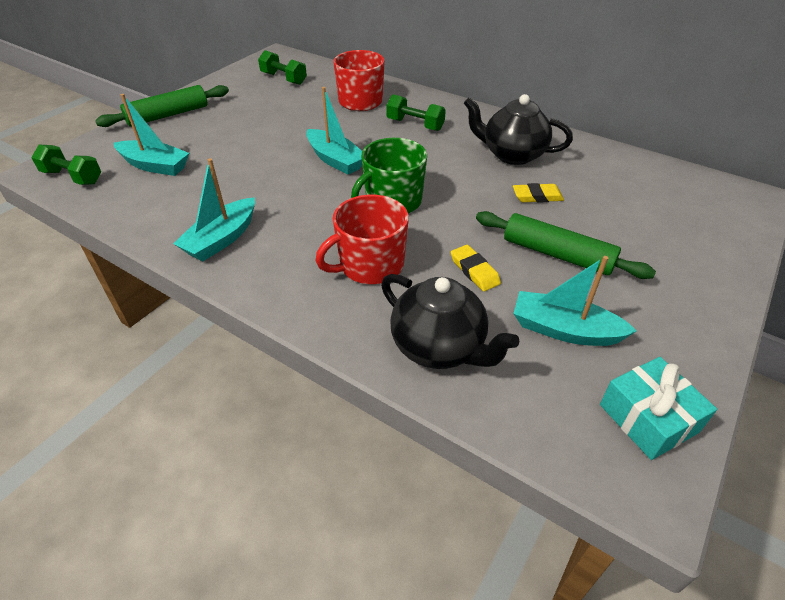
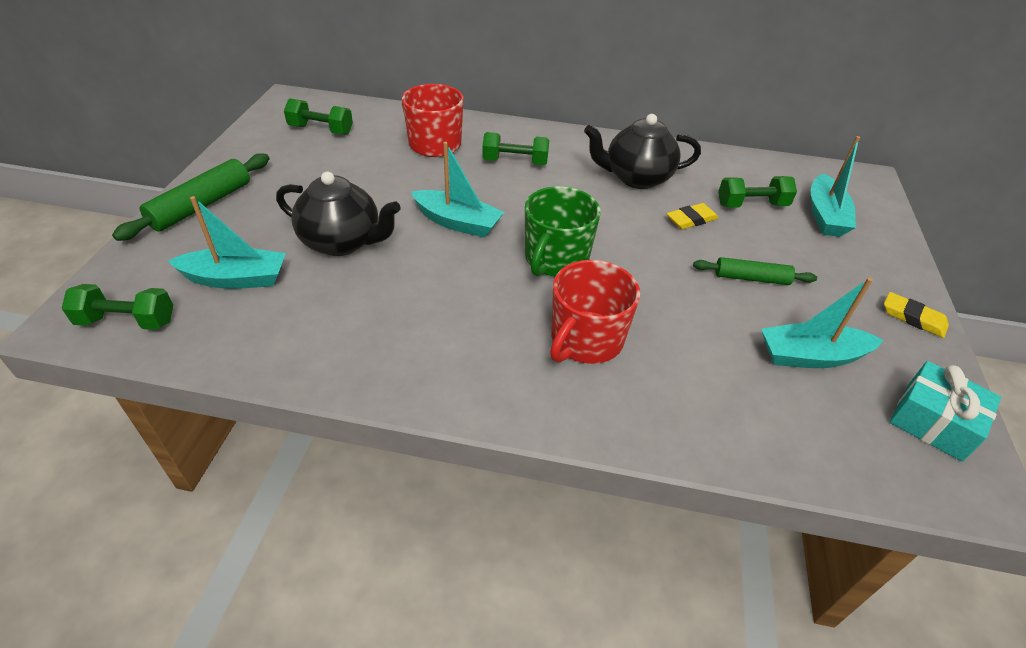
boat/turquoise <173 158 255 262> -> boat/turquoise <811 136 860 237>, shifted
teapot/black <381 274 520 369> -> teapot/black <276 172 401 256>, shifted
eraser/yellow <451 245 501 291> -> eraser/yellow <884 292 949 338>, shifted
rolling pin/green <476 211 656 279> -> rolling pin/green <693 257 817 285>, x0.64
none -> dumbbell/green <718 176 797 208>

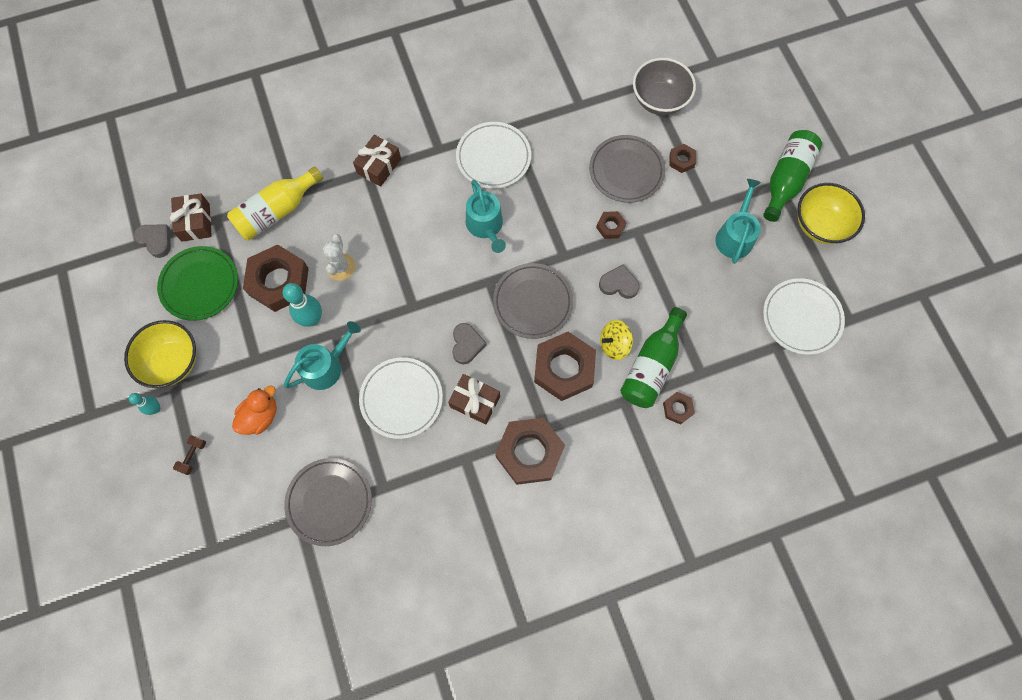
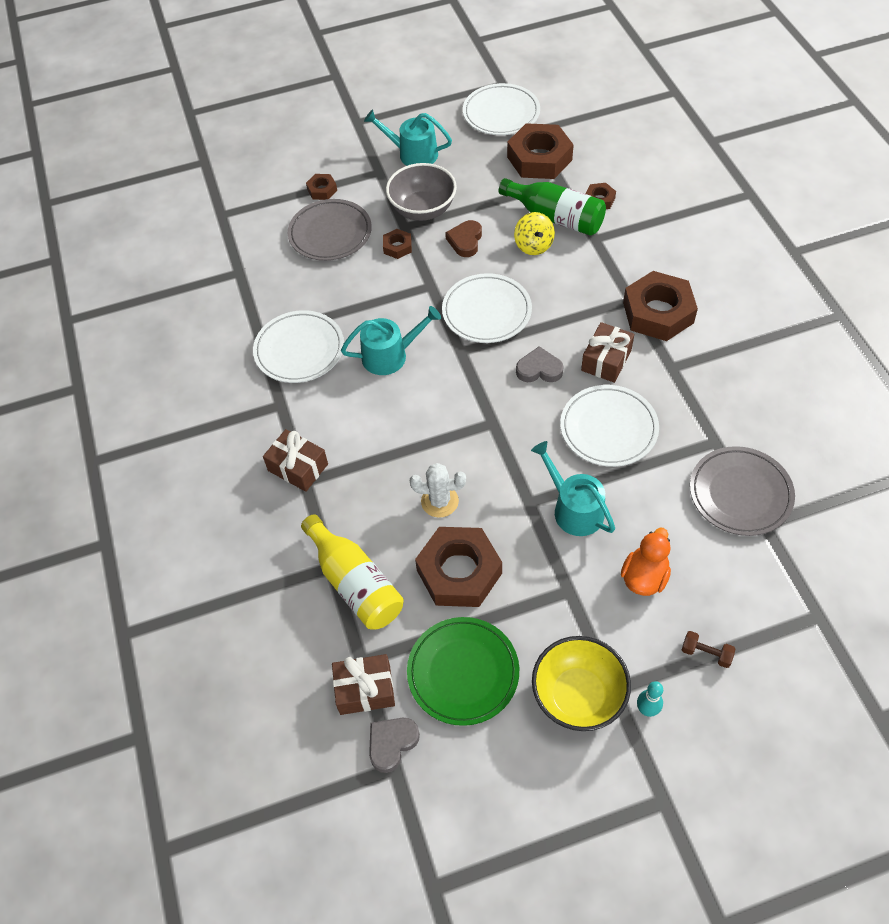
duck/orange <232 385 277 435> -> duck/orange <621 528 671 596>, 75 degrees clockwise
bowling pin/turquoise <282 283 322 327> -> none
plate/grey <493 263 573 339> -> plate/white <442 273 532 343>
nut/brown <534 332 596 401> -> nut/brown <507 123 574 179>, shifted
heart/grey <599 264 640 299> -> heart/brown <445 220 482 257>
bowl/grey <633 58 696 115> -> bowl/grey <386 163 457 221>, shifted
bottle/green <763 130 822 222> -> none
bowl/yellow <798 183 865 244> -> none

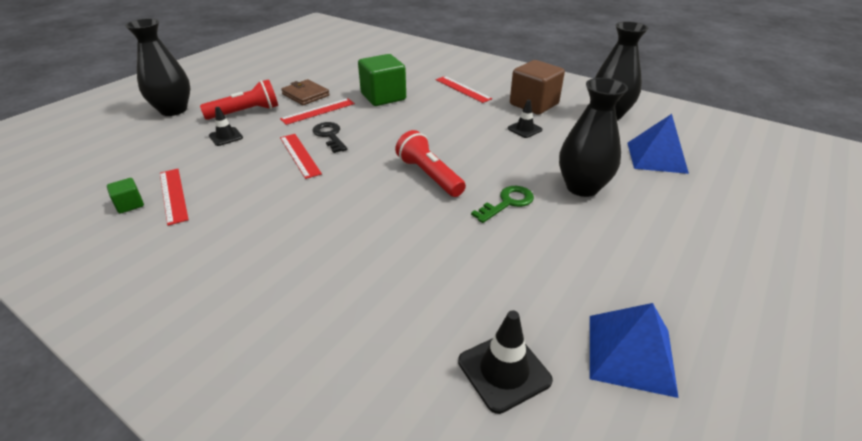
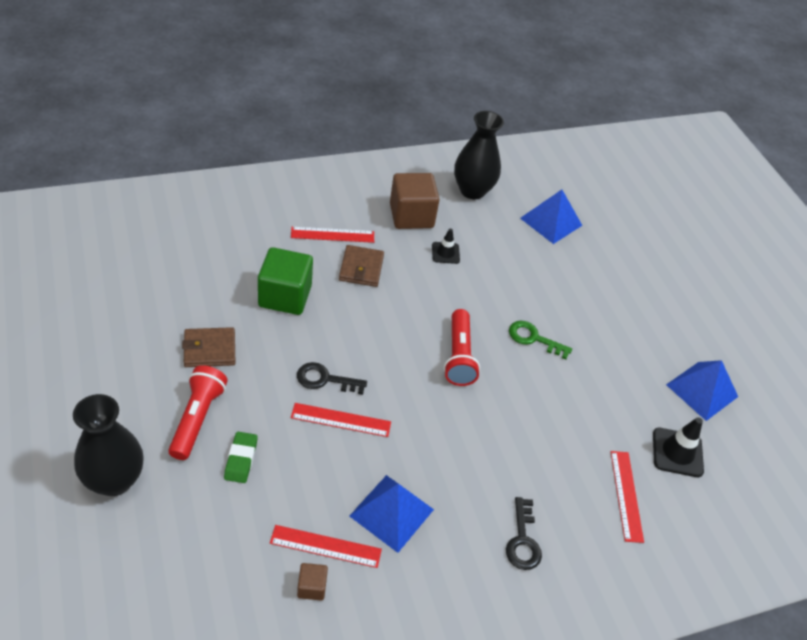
cube/green <107 178 144 214> -> cube/brown <297 563 328 600>
traffic cone/black <209 107 243 146> -> eraser/green <224 432 258 483>
ruler/red <280 98 355 125> -> ruler/red <611 451 644 543>, shifted
flashlight/red <395 130 466 197> -> flashlight/red <444 309 480 386>, 90 degrees counterclockwise
key/green <471 186 534 223> -> key/green <509 321 572 359>, 60 degrees counterclockwise
vase/black <559 78 628 197> -> none
none -> wallet/brown <339 245 384 287>
none -> pyramid/blue <350 475 434 553>
none -> key/black <506 497 542 570>

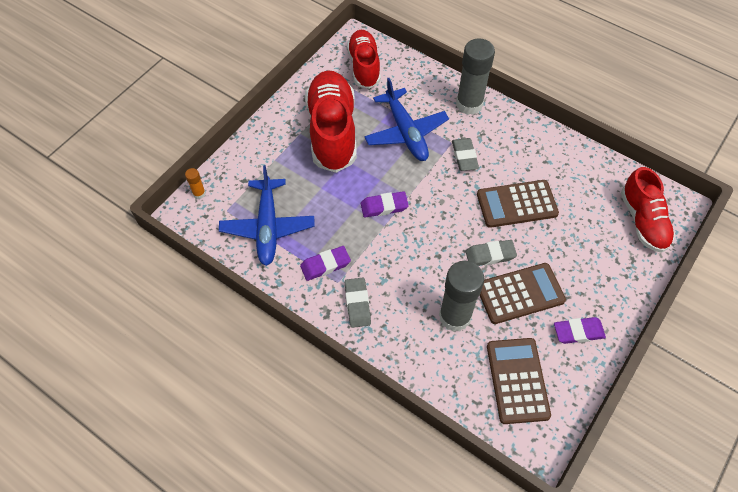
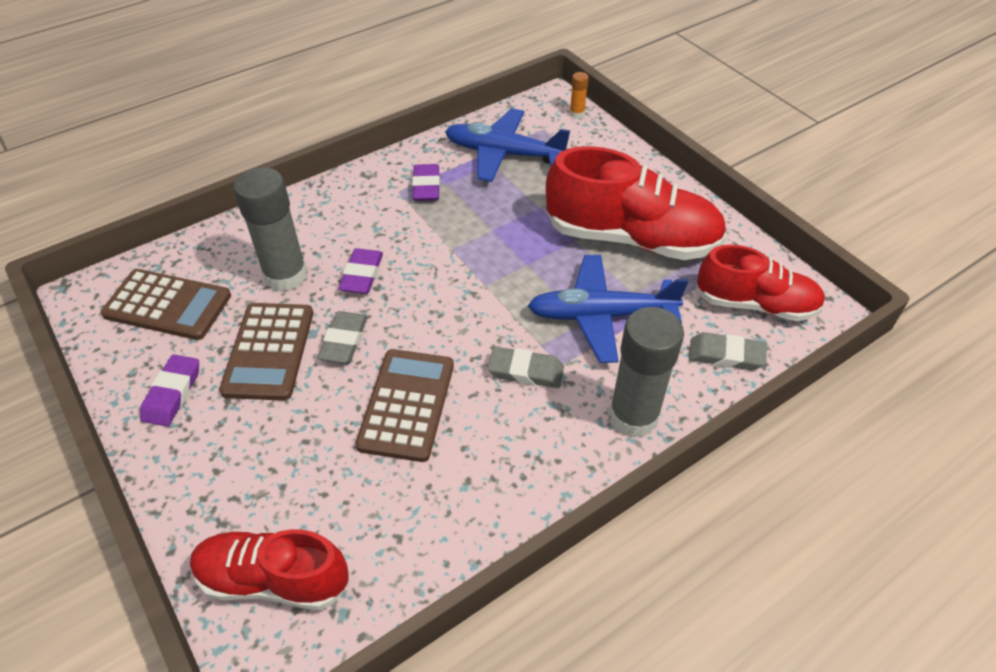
eraser/grey <345 278 371 328> -> eraser/grey <689 332 766 370>, shifted
eraser/purple <361 191 409 218> -> eraser/purple <338 248 383 294>, shifted

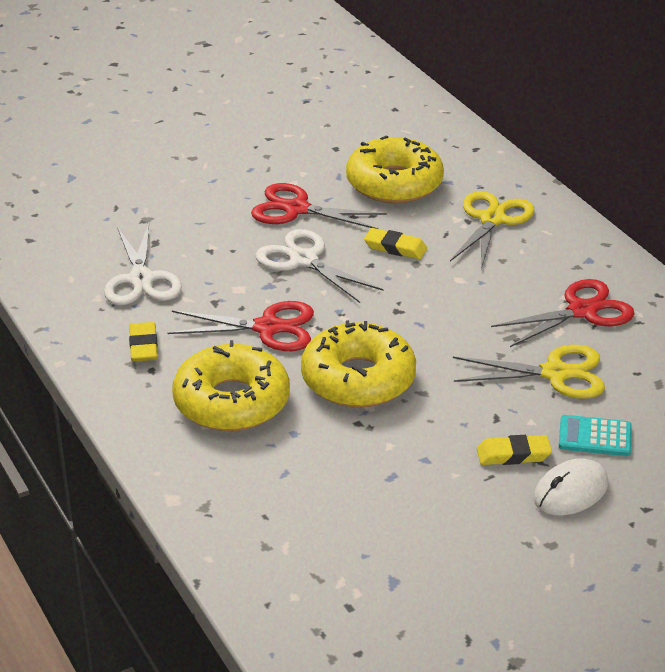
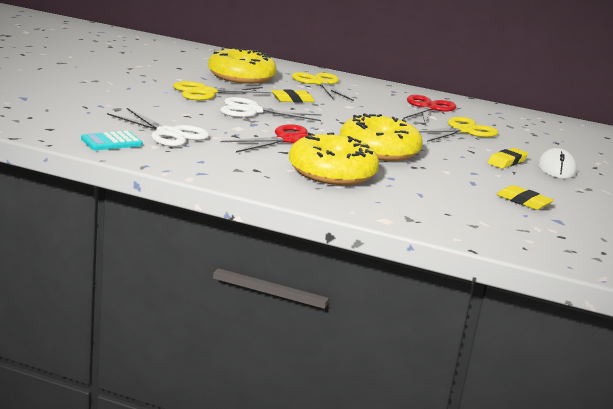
eraser/yellow <129 322 157 362> -> eraser/yellow <496 185 554 210>, shifted
scissors/red <251 183 387 229> -> scissors/yellow <173 81 271 100>
calculator/turquoise <559 415 632 456> -> calculator/turquoise <81 131 143 150>, shifted

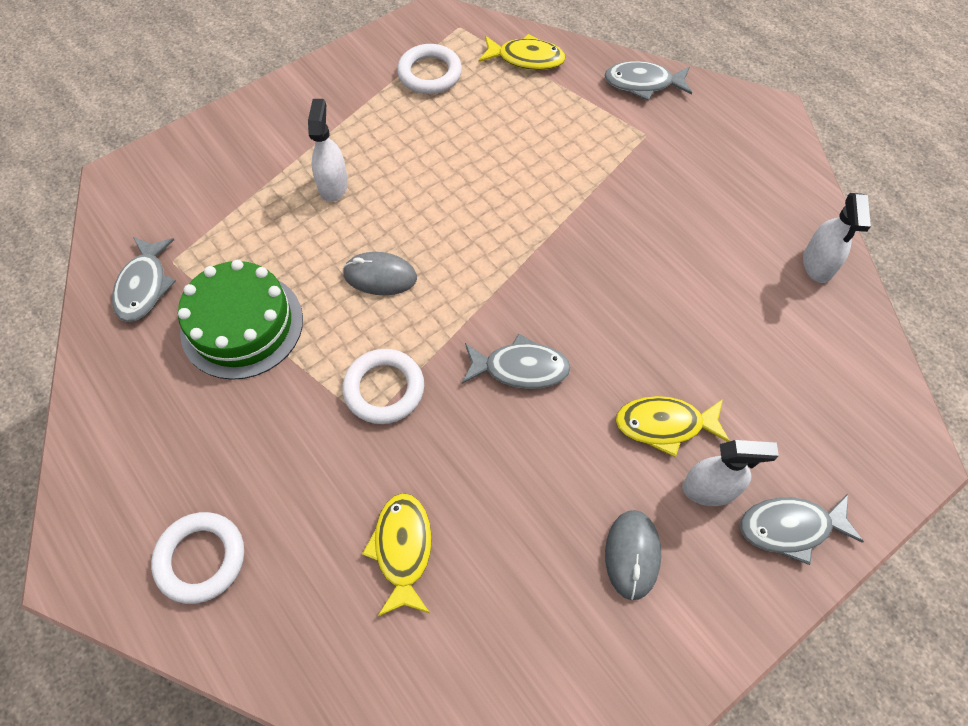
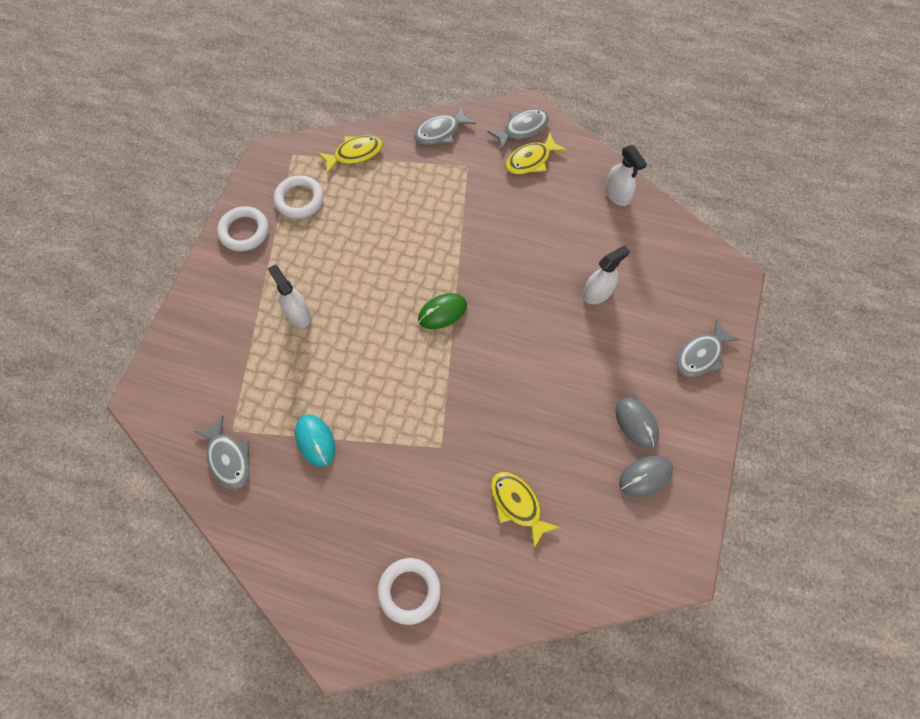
cake/green <178 260 303 380> -> mouse/turquoise <295 414 335 467>
ring/white <342 349 424 424> -> ring/white <217 206 269 252>, shifted
mouse/grey <343 252 417 295> -> mouse/grey <619 456 673 497>, shifted
fish/grey <462 333 571 389> -> fish/grey <488 109 549 150>, shifted
fish/yellow <616 396 730 457> -> fish/yellow <506 133 567 175>, shifted
spray bottle/white <682 440 779 506> -> spray bottle/white <583 245 630 304>, shifted
none -> mouse/green <418 293 467 329>

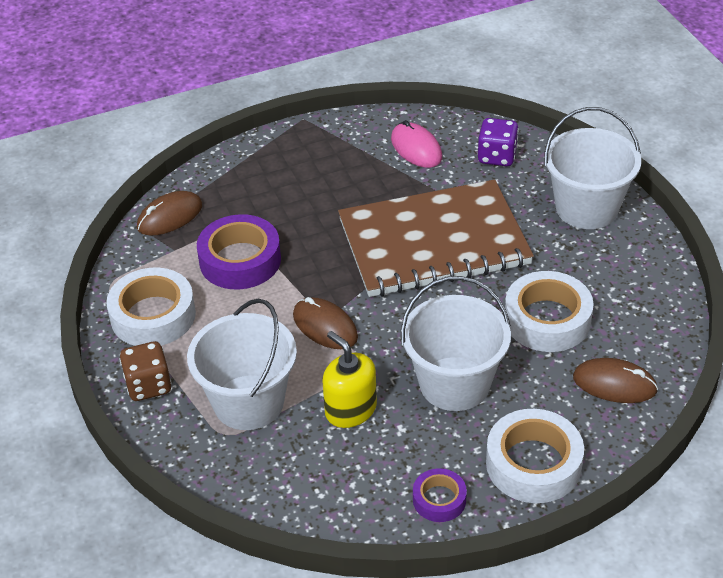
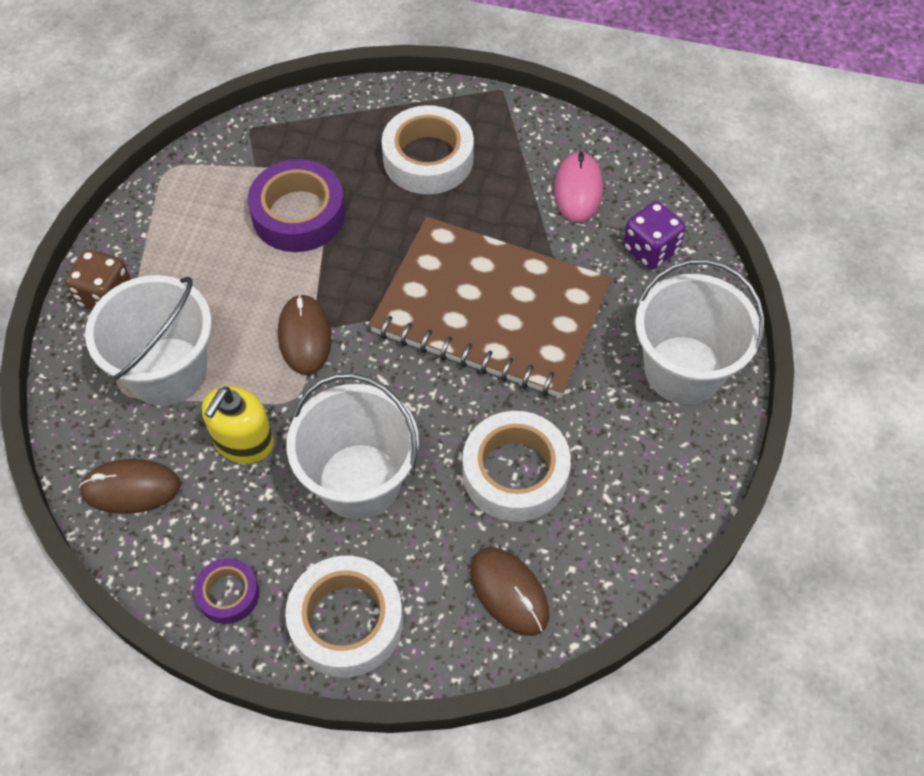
tape/white <106 268 196 346> -> tape/white <382 105 474 194>, shifted
mouse/brown <137 191 202 236> -> mouse/brown <79 459 181 514>, shifted
soap dispenser/yellow <322 331 377 428> -> soap dispenser/yellow <202 386 274 464>, 150 degrees counterclockwise

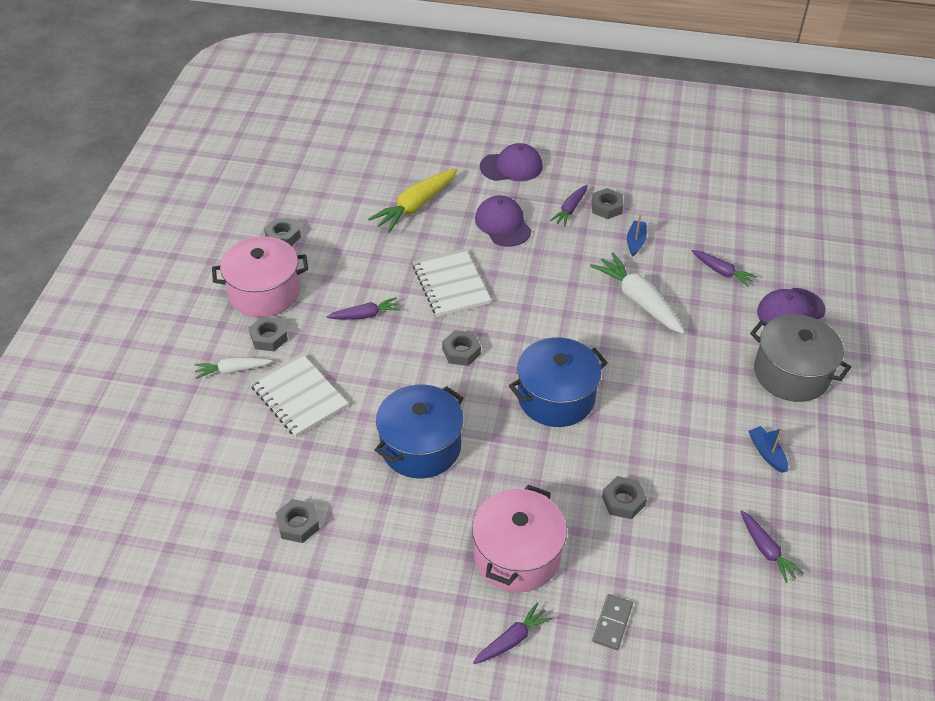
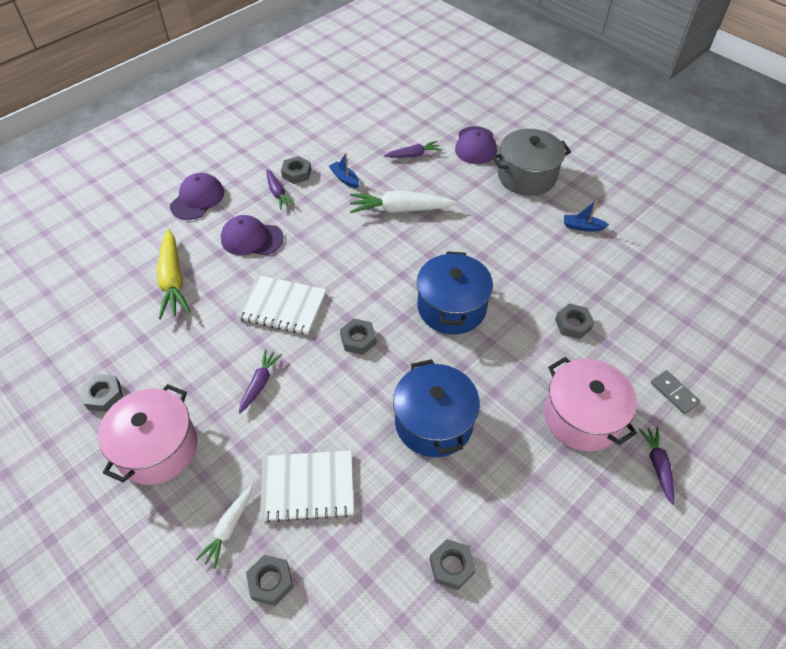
nut/grey <249 316 288 351> -> nut/grey <246 555 293 606>, shifted
carrot/purple <740 510 804 583> -> none

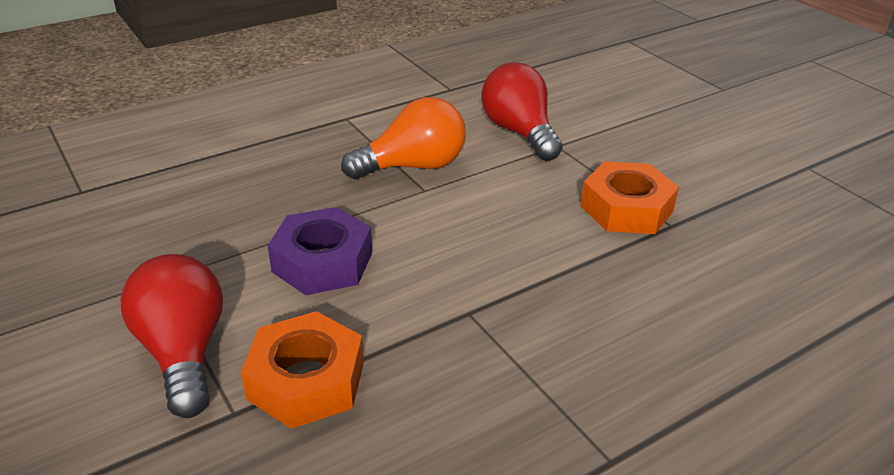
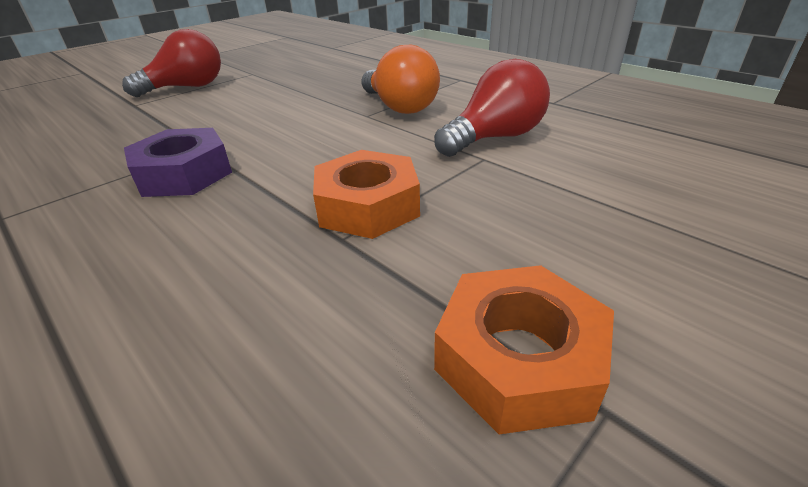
nut/orange <241 311 364 429> -> nut/orange <434 265 614 434>, shifted
nut/purple <268 207 372 295> -> nut/purple <124 128 232 197>, shifted

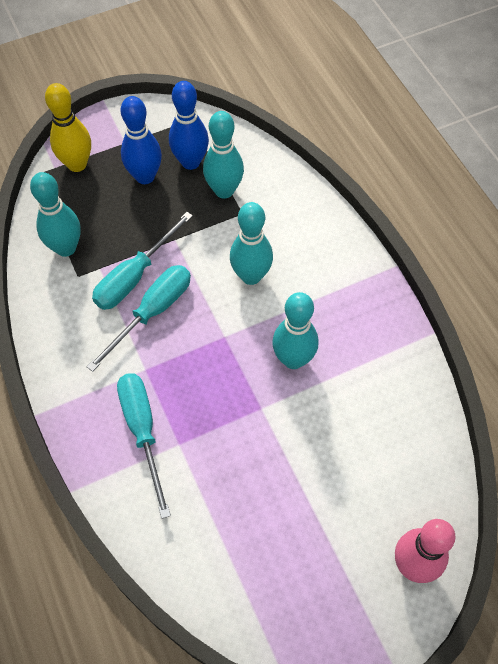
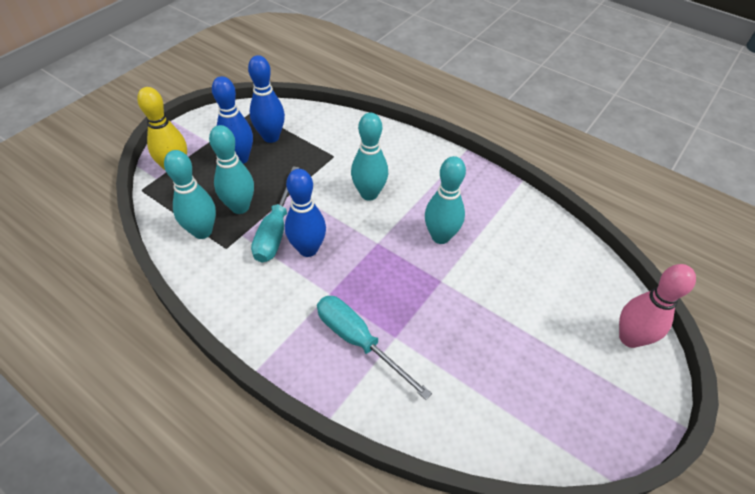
screwdriver/turquoise <86 265 191 372> -> bowling pin/blue <285 169 326 257>
bowling pin/turquoise <203 111 244 199> -> bowling pin/turquoise <209 125 254 214>, shifted

